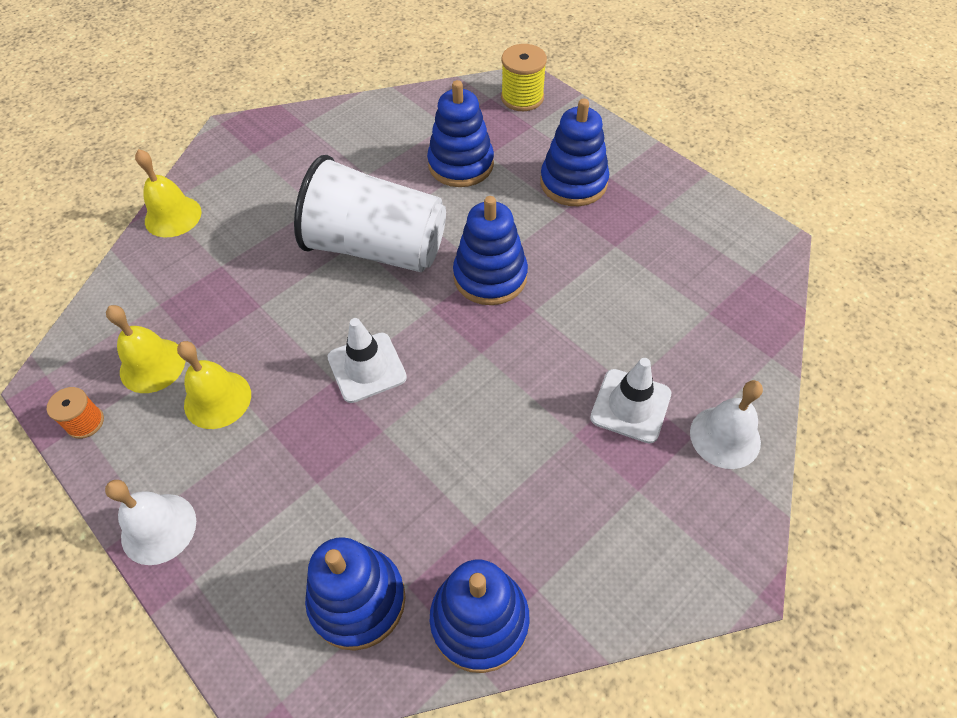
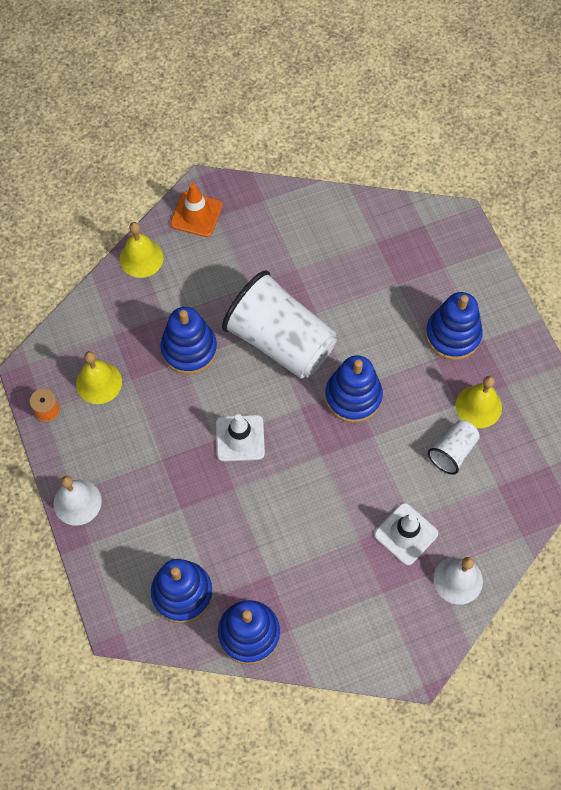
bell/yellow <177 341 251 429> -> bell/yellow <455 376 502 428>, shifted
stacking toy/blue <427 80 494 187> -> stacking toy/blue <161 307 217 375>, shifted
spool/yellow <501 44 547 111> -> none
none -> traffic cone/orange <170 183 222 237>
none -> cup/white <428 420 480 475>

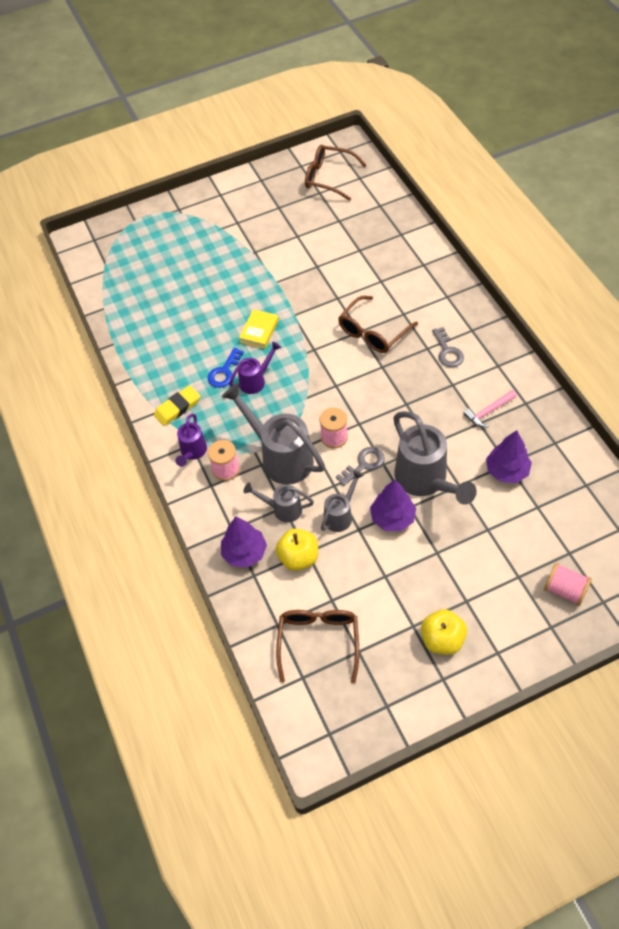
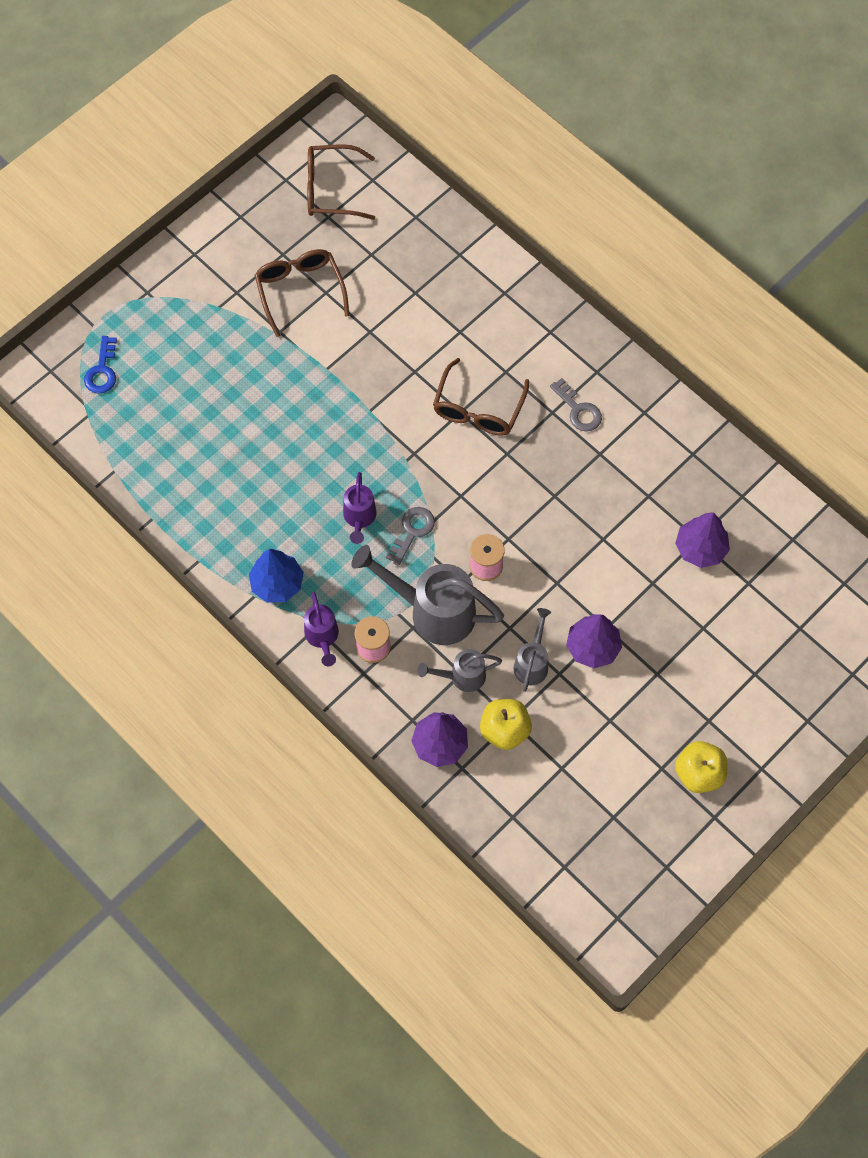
eraser/yellow <154 385 200 426> -> tree/blue <249 549 304 603>
key/blue <208 348 244 388> -> key/blue <84 336 117 394>, shifted
watering can/purple <229 341 281 394> -> watering can/purple <343 472 377 544>, 150 degrees clockwise
book/yellow <239 309 279 349> -> none
glasses/brown <276 610 359 683> -> glasses/brown <255 249 349 337>, shifted
key/grey <336 447 385 486> -> key/grey <386 507 435 566>, shifted
watering can/grey <393 411 477 505> -> none
hammer/pink <463 390 517 427> -> none
spool/pink <544 563 592 606> -> none

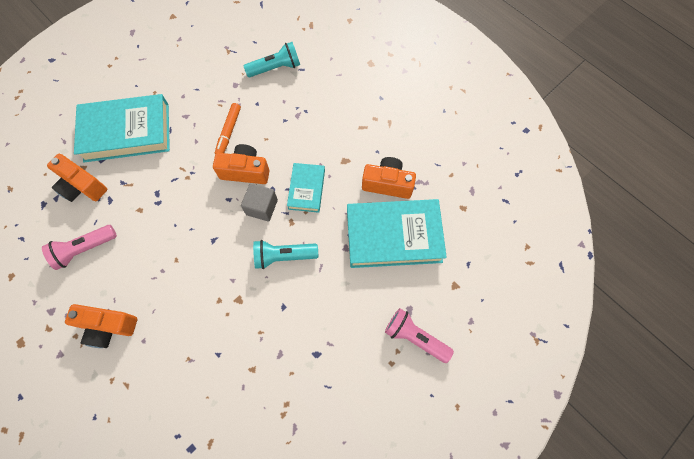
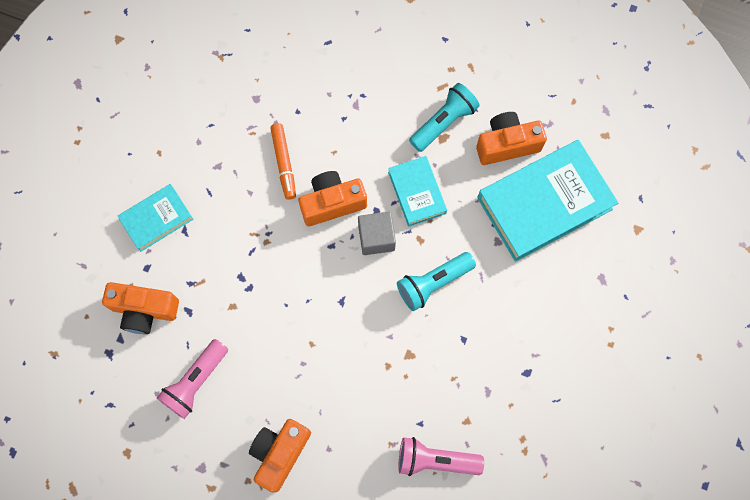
camera/orange <65 304 137 348> -> camera/orange <249 419 311 492>, 135 degrees clockwise
book/turquoise <74 94 170 162> -> book/turquoise <117 184 193 252>, x0.54
flashlight/turquoise <244 42 300 77> -> flashlight/turquoise <409 83 480 152>, shifted
flashlight/pink <385 308 454 363> -> flashlight/pink <398 437 484 476>, shifted

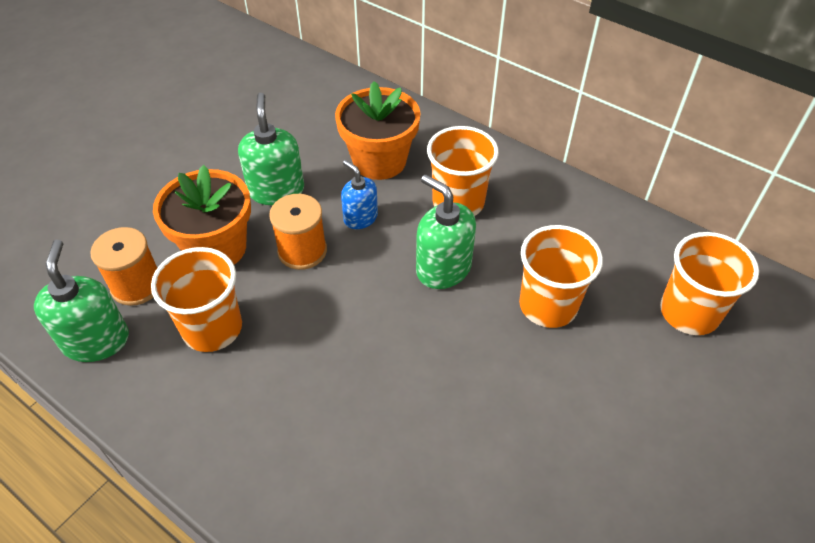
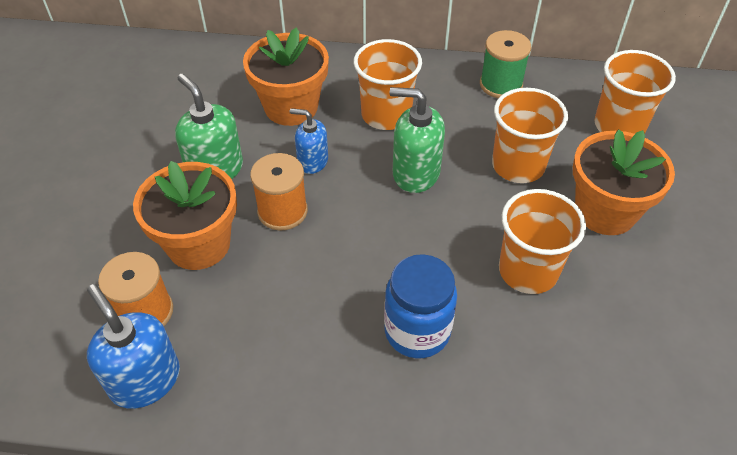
soap dispenser/green <34 239 129 362> -> soap dispenser/blue <87 284 180 409>
cup/orange <151 247 242 352> -> cup/orange <499 189 586 294>, shifted
none -> jar/blue <384 254 457 358>
none -> spool/green <480 30 531 98>
none -> flower pot/orange <573 129 675 235>

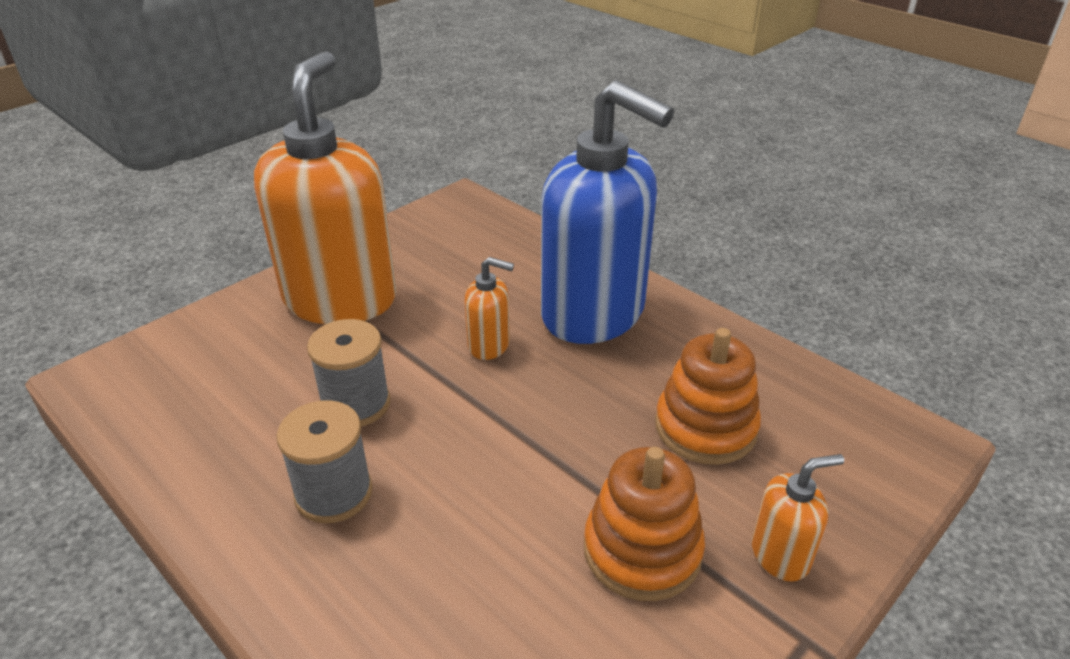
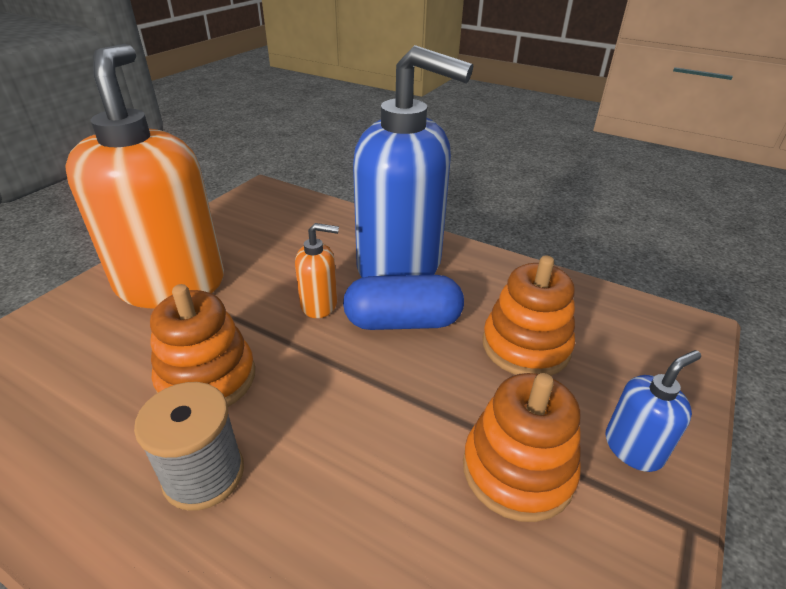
spool/grey <307 319 390 427> -> stacking toy/orange <150 284 255 407>
soap dispenser/orange <752 454 844 582> -> soap dispenser/blue <606 350 701 472>
none -> capsule/blue <343 275 464 330>

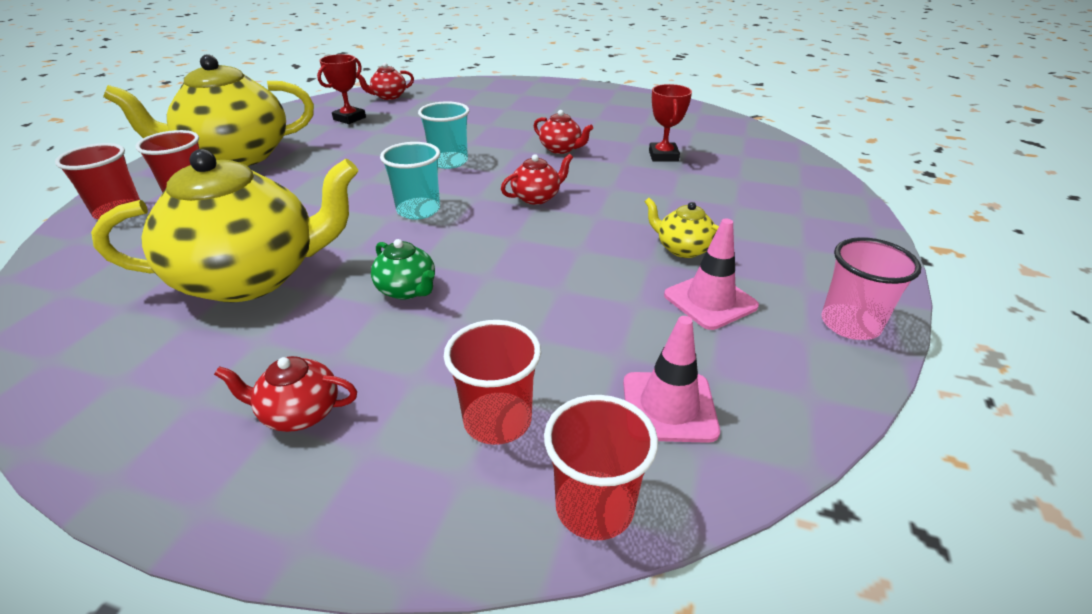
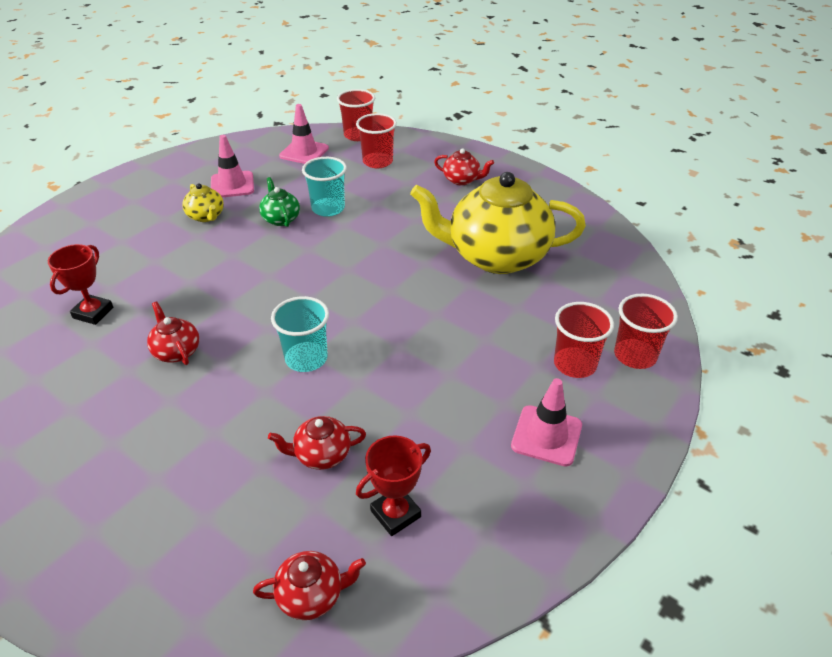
teapot/yellow <103 54 314 166> -> traffic cone/pink <511 378 582 466>
teapot/green <371 239 435 300> -> teapot/green <259 177 300 227>, shifted
cup/turquoise <380 142 440 219> -> cup/turquoise <302 157 347 217>, shifted
teapot/red <501 154 573 205> -> teapot/red <268 416 366 470>, shifted
cup/pink <821 237 921 340> -> none

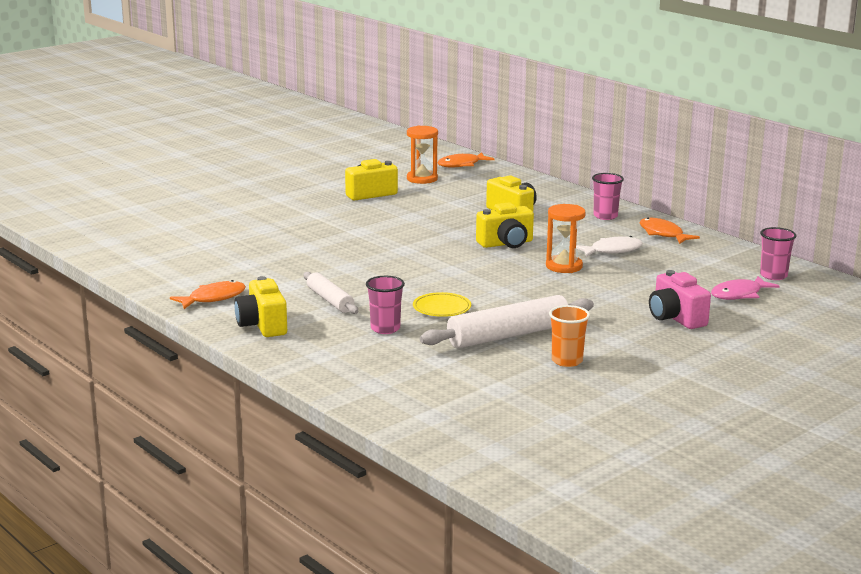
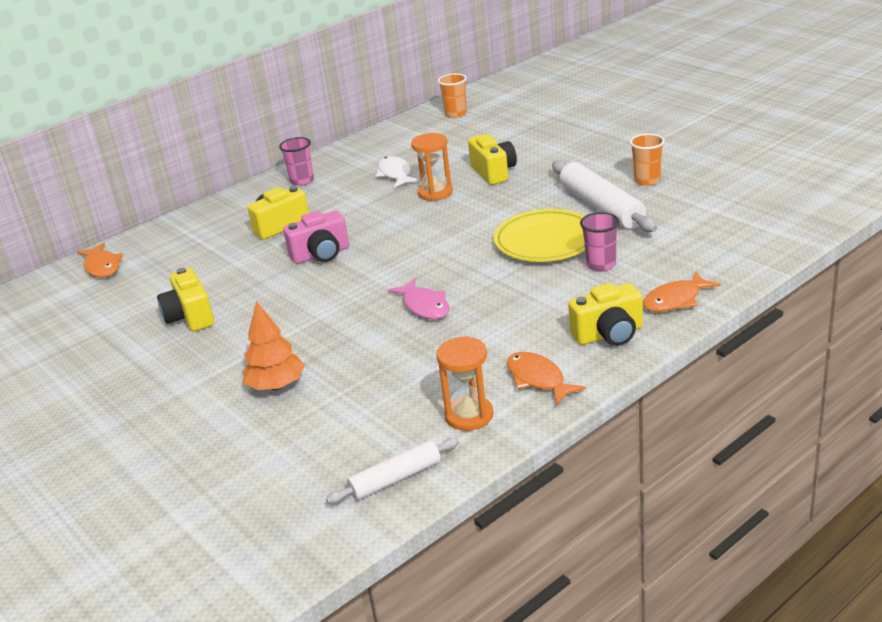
rolling pin/white <304 272 358 314> -> rolling pin/white <326 438 459 504>, shifted
hourglass/orange <407 126 438 184> -> hourglass/orange <436 336 493 431>, shifted
plate/yellow <413 292 471 317> -> plate/yellow <494 209 585 262>, x1.80
camera/yellow <476 202 534 248> -> camera/yellow <468 134 517 185>, shifted
fish/orange <640 218 700 244> -> fish/orange <643 272 721 312>, shifted
camera/pink <649 270 711 329> -> camera/pink <283 211 349 264>, shifted
fish/pink <711 276 780 300> -> fish/pink <388 278 449 319>, shifted
cup/pink <760 227 796 280> -> cup/orange <438 73 467 118>
none -> tree/orange <243 301 305 390>

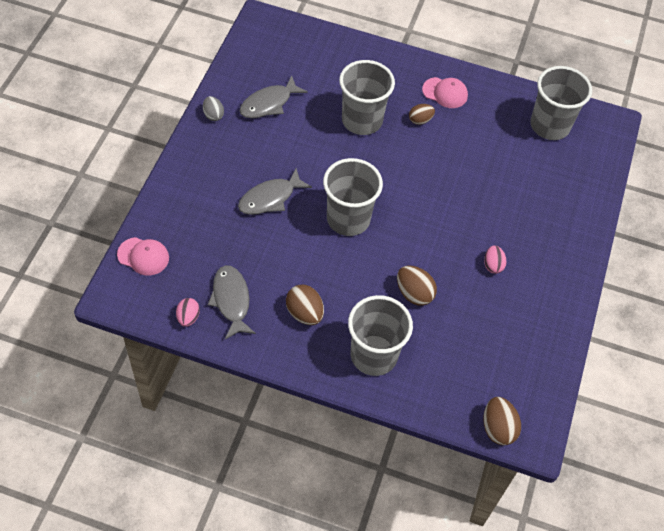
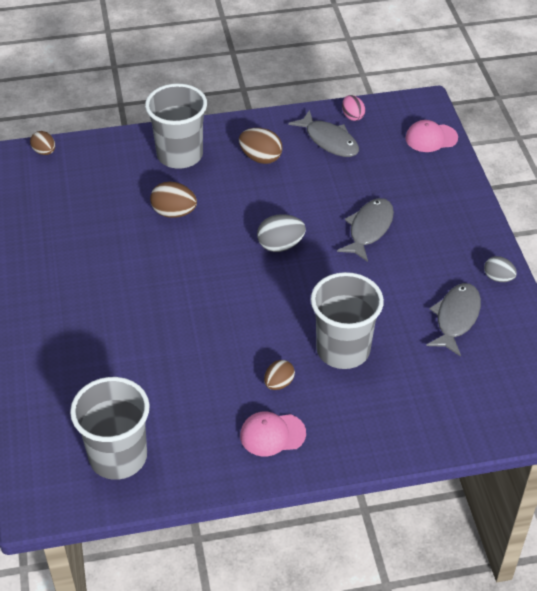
cup/grey <323 158 383 236> -> egg/grey <257 214 306 252>
egg/brown <483 397 521 445> -> egg/brown <30 131 55 155>, x0.66
egg/pink <484 245 507 274> -> none

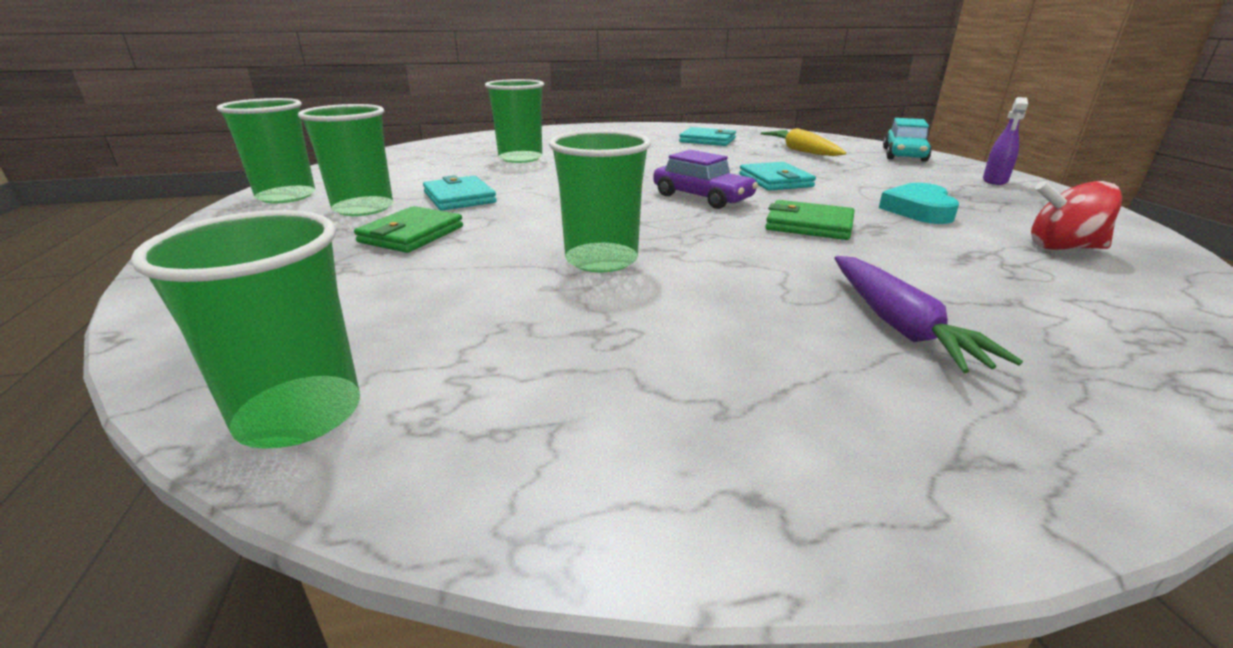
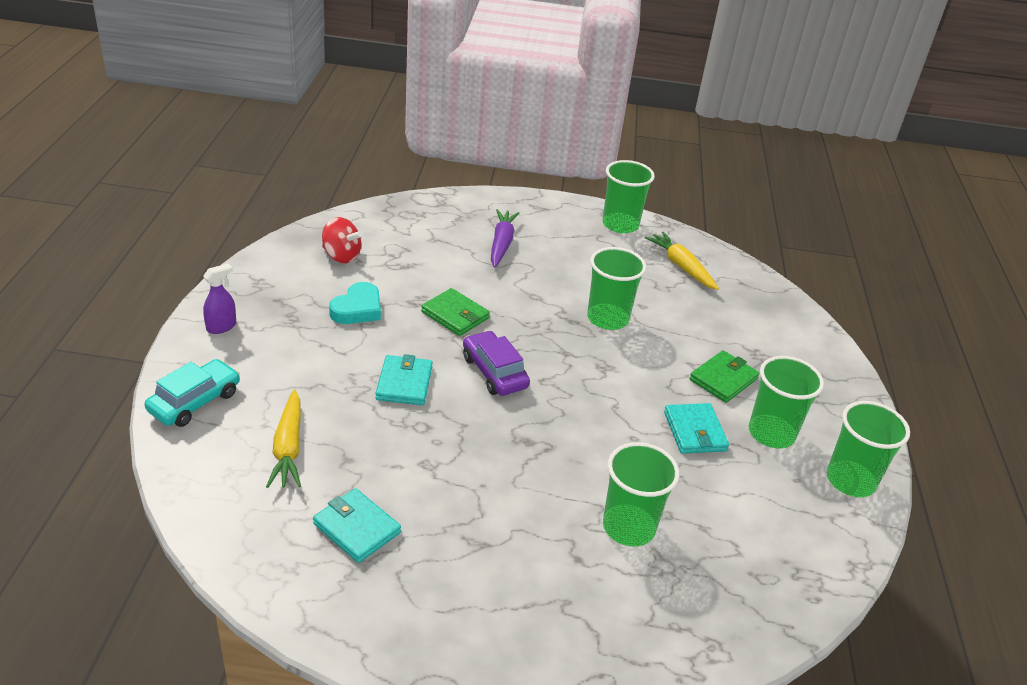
cup/green <131 210 360 449> -> cup/green <603 160 655 233>, shifted
none -> carrot/yellow <645 232 719 290>

